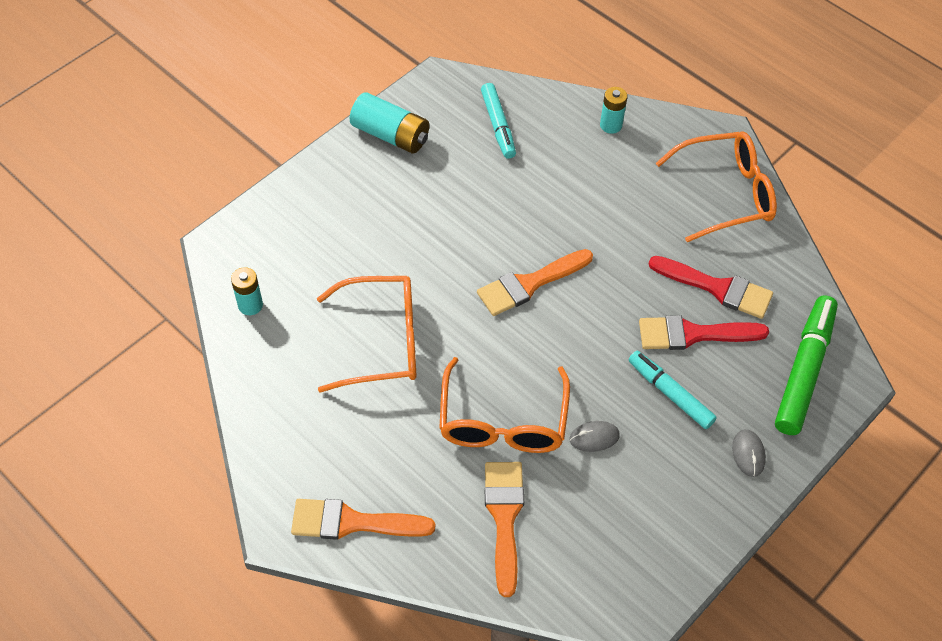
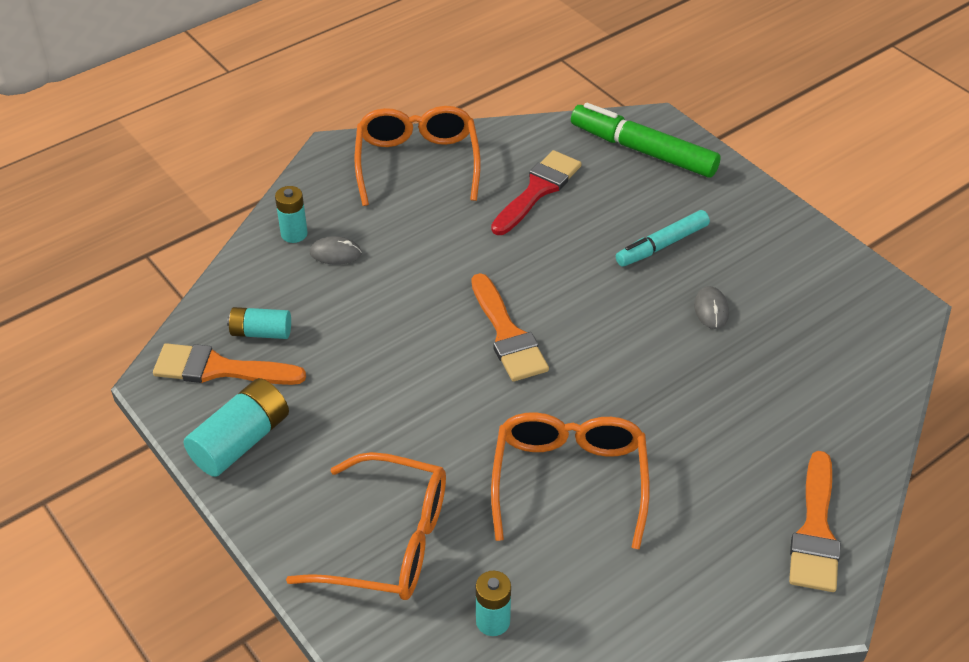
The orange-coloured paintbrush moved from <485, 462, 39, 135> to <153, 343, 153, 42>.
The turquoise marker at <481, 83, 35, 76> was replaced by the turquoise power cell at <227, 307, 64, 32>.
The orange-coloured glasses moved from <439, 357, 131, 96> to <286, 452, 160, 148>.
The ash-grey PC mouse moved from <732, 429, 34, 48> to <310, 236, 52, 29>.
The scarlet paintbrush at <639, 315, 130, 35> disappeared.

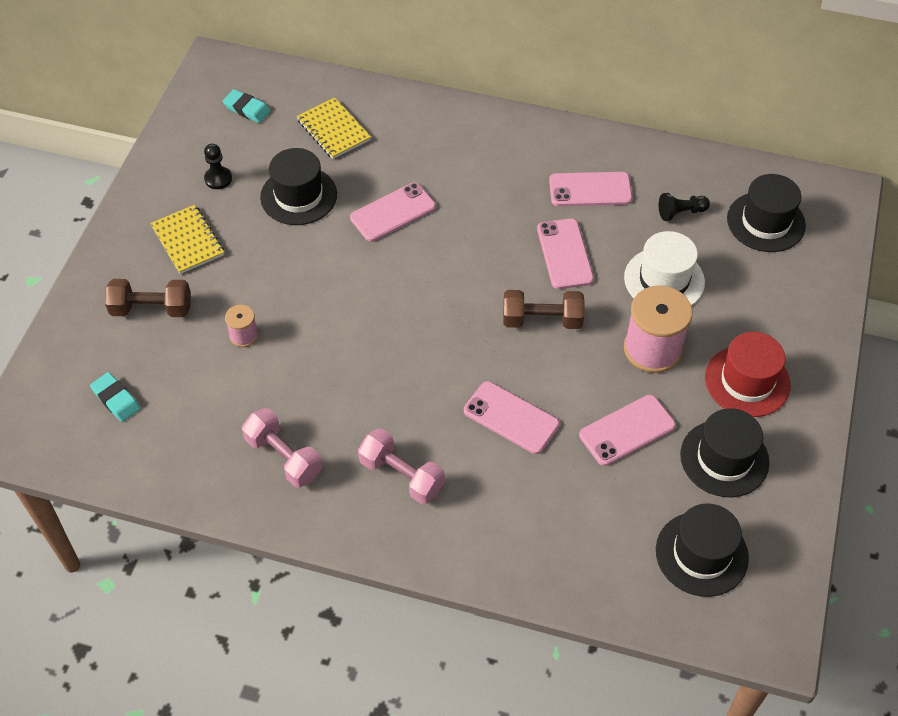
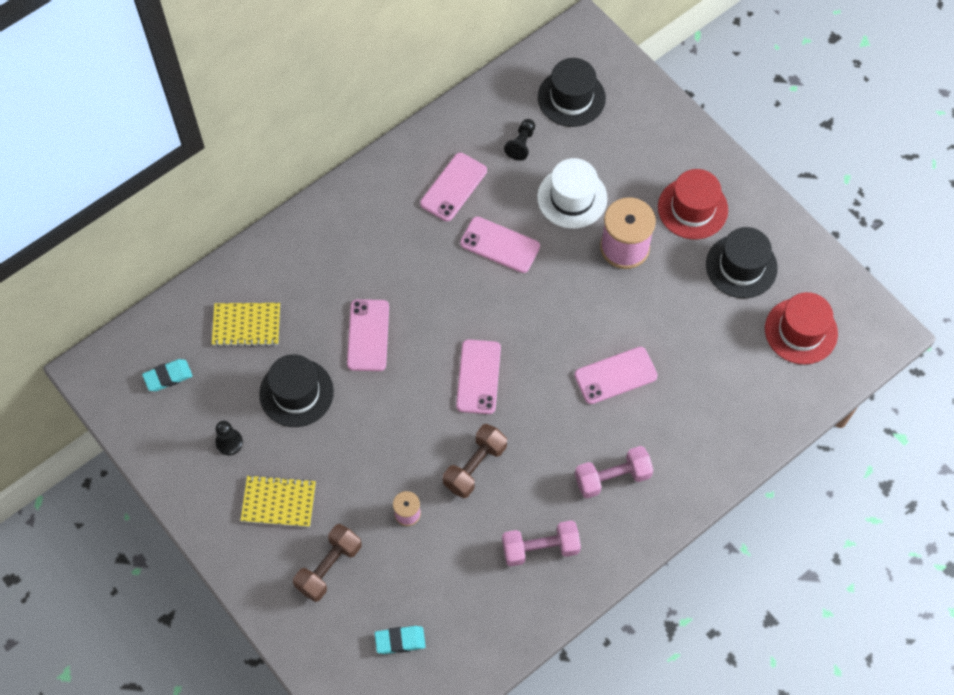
The dark brown dumbbell moved from <503, 290, 82, 39> to <443, 424, 64, 74>.
The rosy mobile phone moved from <579, 395, 97, 71> to <456, 339, 45, 75>.
The jet-black top hat at <656, 503, 93, 94> became the scarlet top hat at <765, 292, 73, 72>.

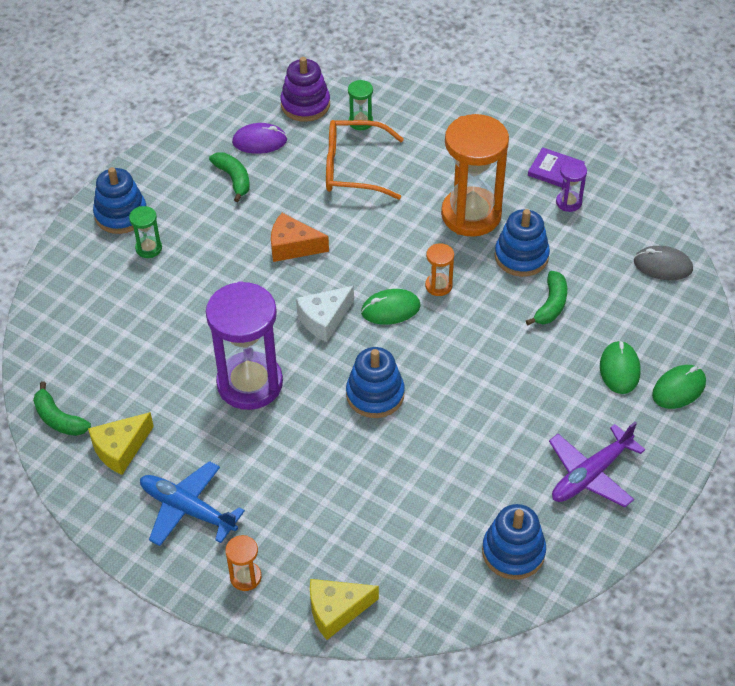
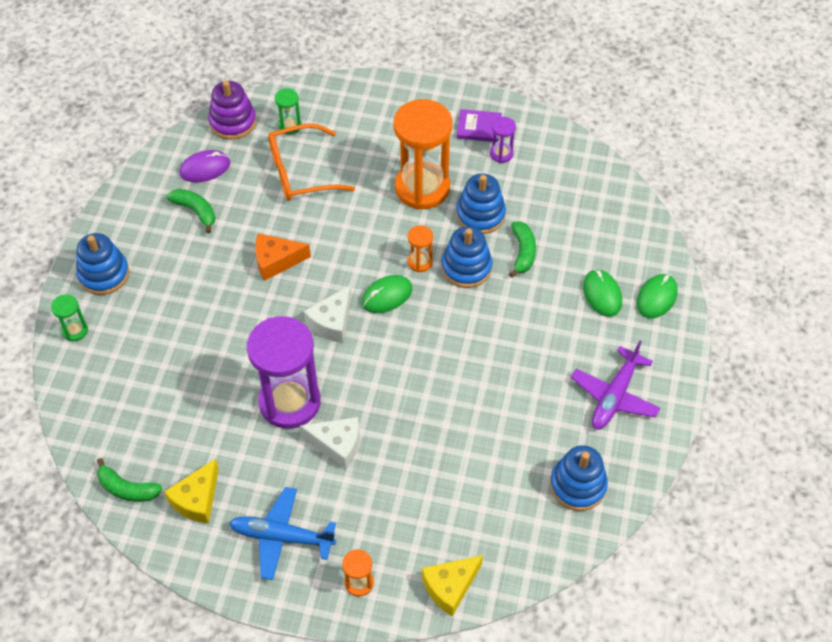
The emerald hourglass moved from <129, 206, 33, 52> to <51, 294, 37, 47>.
The pure white piece of cheese at <300, 417, 60, 52> appeared.
The cobalt stacking toy moved from <346, 347, 58, 71> to <441, 226, 51, 62>.
The ash-grey PC mouse at <634, 246, 59, 34> disappeared.

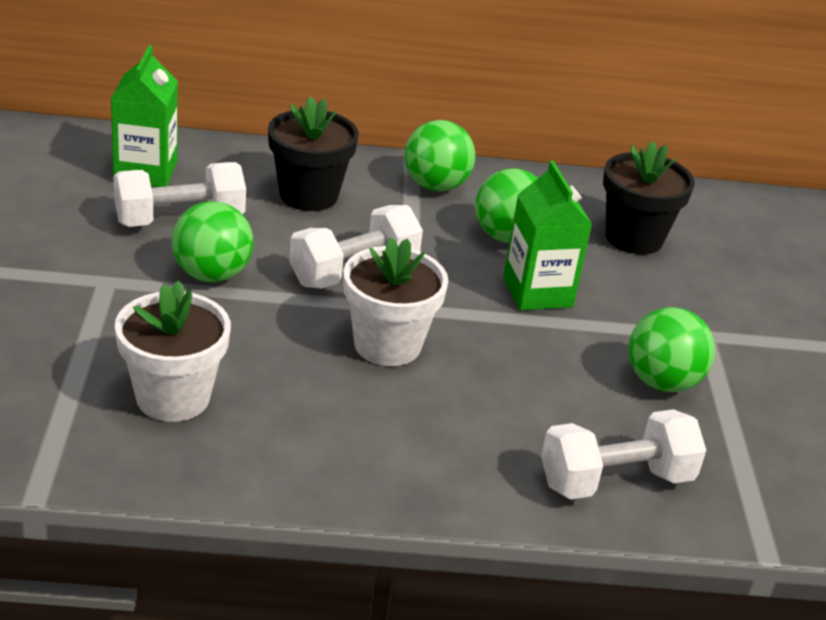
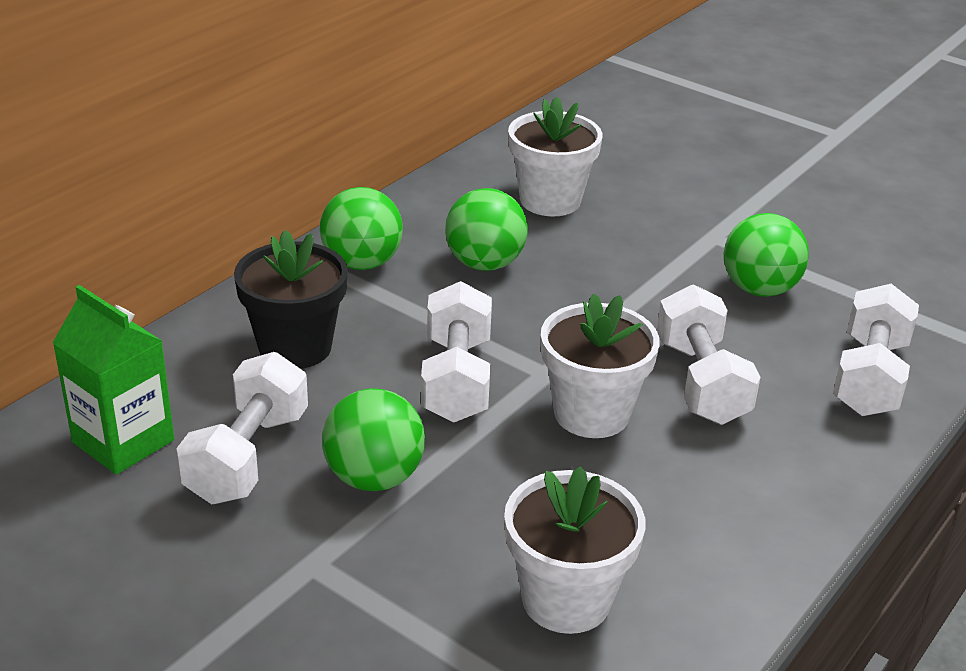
The jet-black potted plant at <603, 141, 92, 114> became the pure white potted plant at <508, 96, 95, 120>.
The pure white dumbbell at <657, 284, 104, 141> appeared.
The emerald juice carton at <503, 161, 89, 149> disappeared.

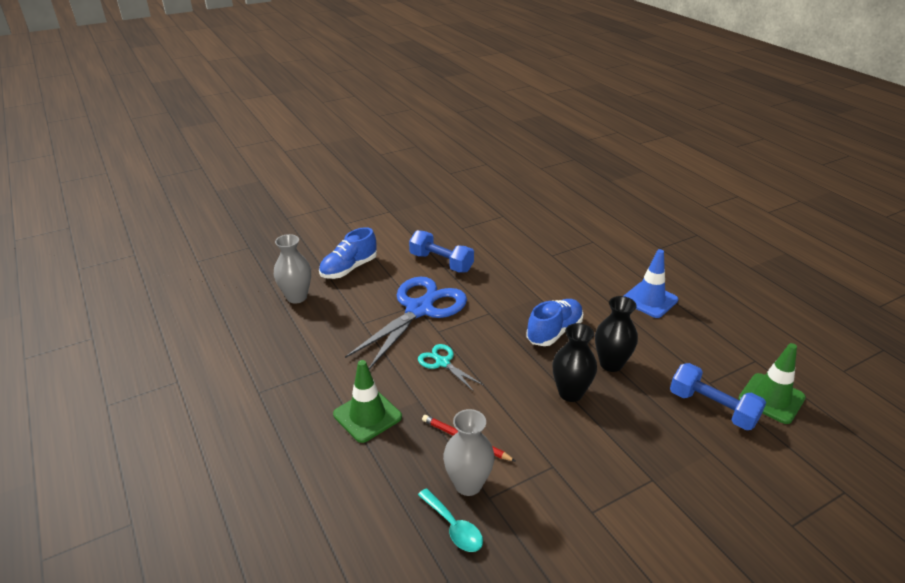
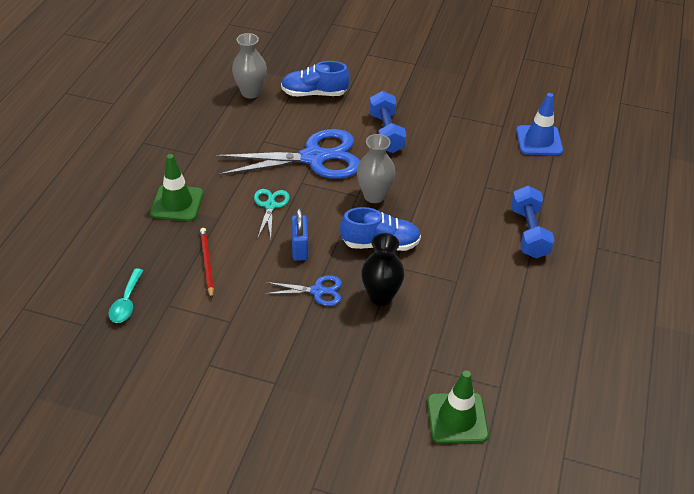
The jet-black flower vase at <552, 323, 45, 79> was replaced by the cobalt pair of scissors at <265, 275, 77, 31>.
The cobalt lock at <291, 208, 17, 53> appeared.
The ash-grey flower vase moved from <443, 409, 52, 87> to <357, 134, 39, 69>.
The cobalt dumbbell moved from <670, 363, 96, 67> to <511, 186, 43, 73>.
The cobalt safety cone moved from <624, 249, 54, 69> to <516, 93, 47, 62>.

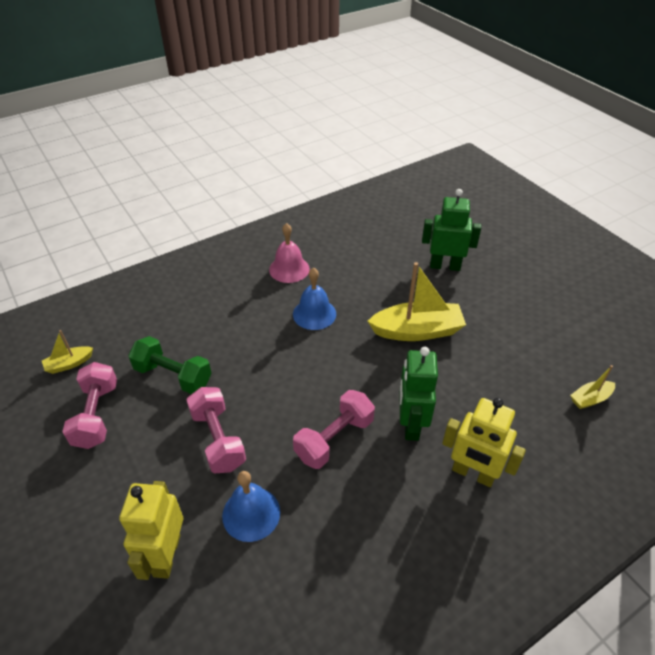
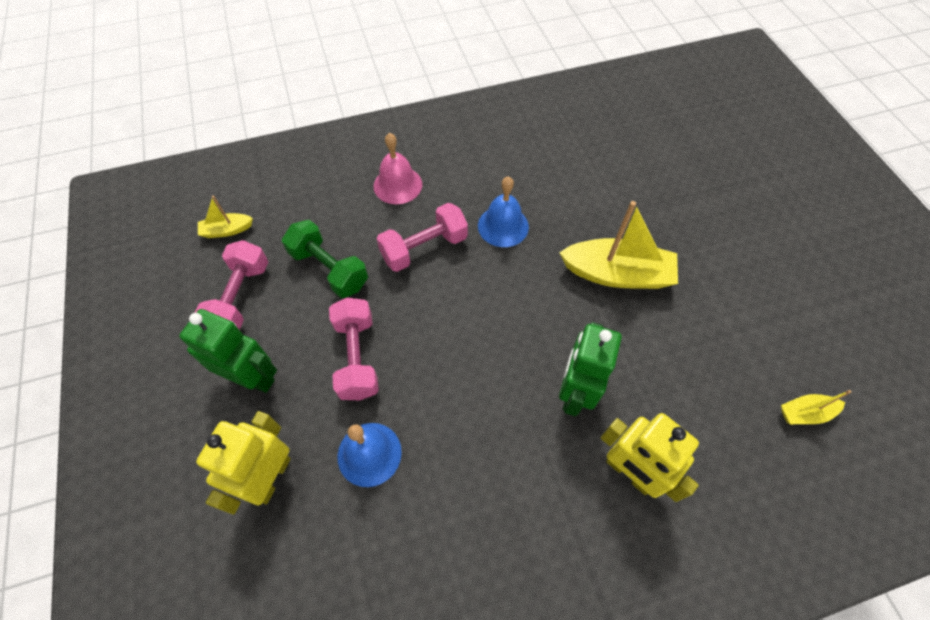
The emerald robot figure moved from <422, 189, 59, 82> to <179, 309, 98, 84>.
The rosy hand bell moved from <269, 223, 41, 60> to <374, 133, 48, 71>.
The rosy dumbbell moved from <293, 390, 82, 79> to <377, 203, 91, 69>.

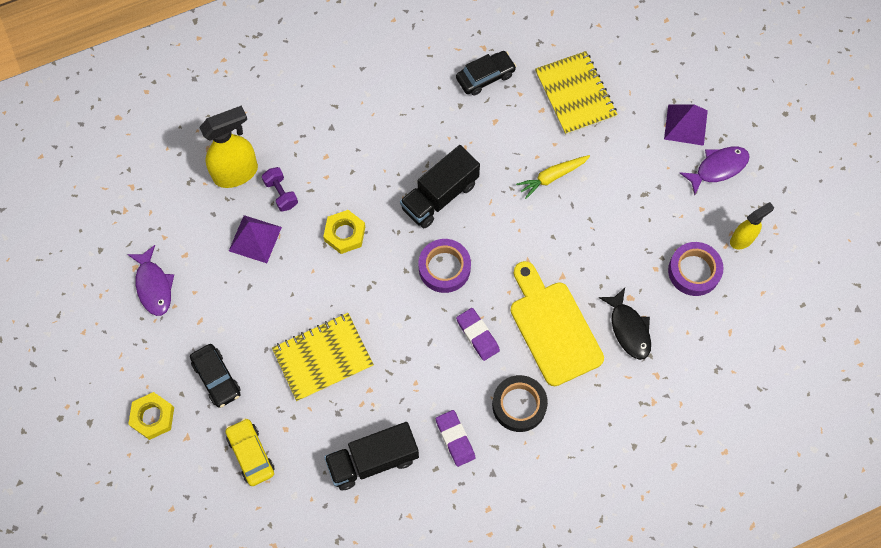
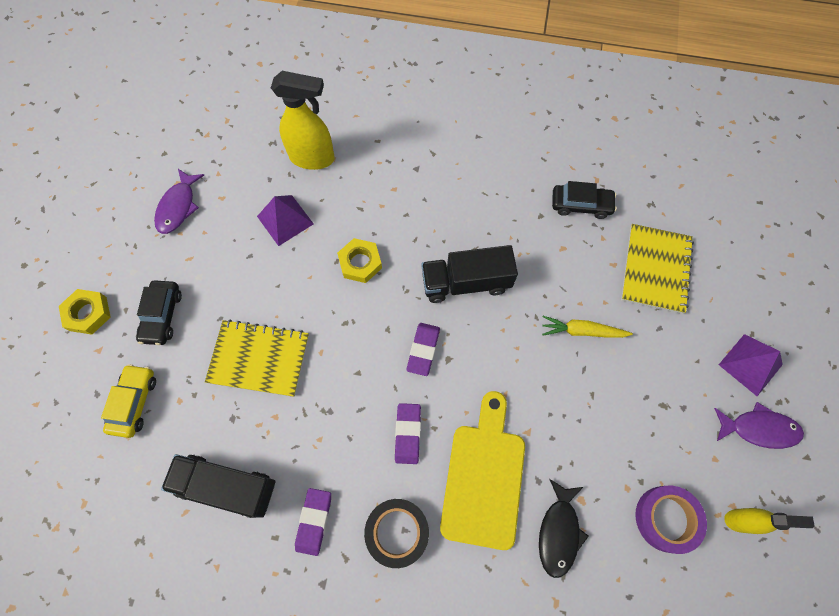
The violet roll of tape at <419, 239, 52, 54> was replaced by the violet eraser at <406, 323, 34, 53>.
The violet dumbbell at <262, 167, 36, 45> disappeared.

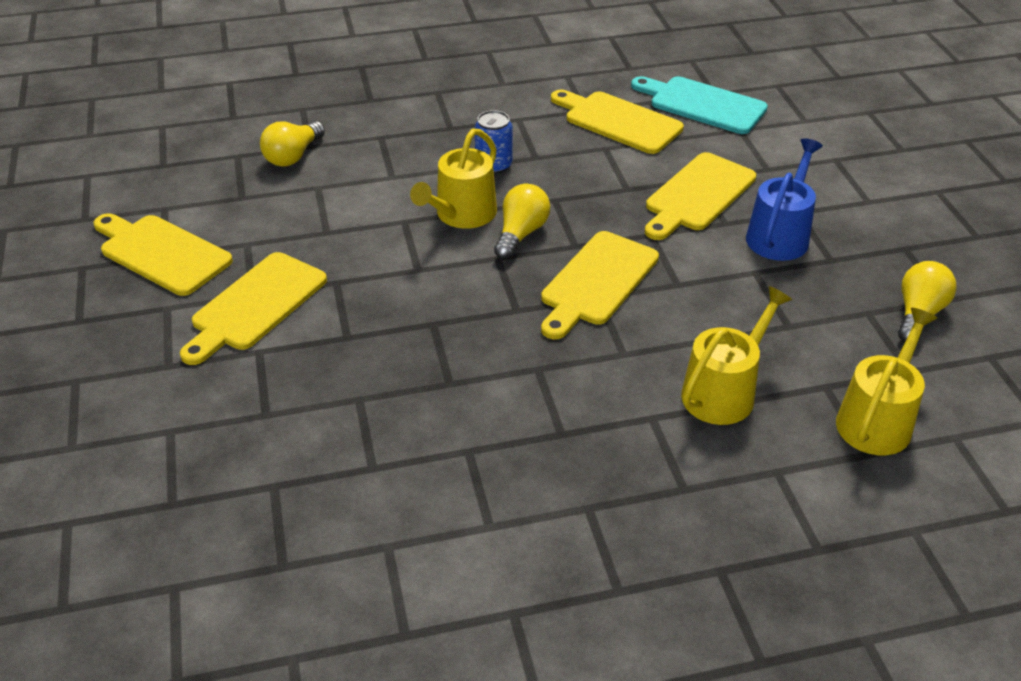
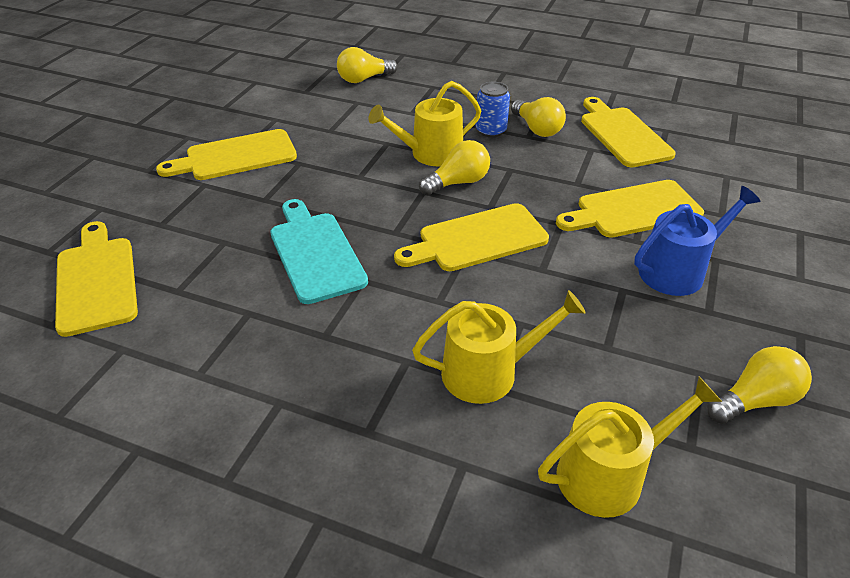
The golden cutting board moved from <93, 213, 140, 83> to <55, 221, 83, 116>.
The turquoise cutting board moved from <631, 76, 137, 58> to <270, 199, 98, 105>.
The golden lightbulb at <511, 97, 55, 40> appeared.

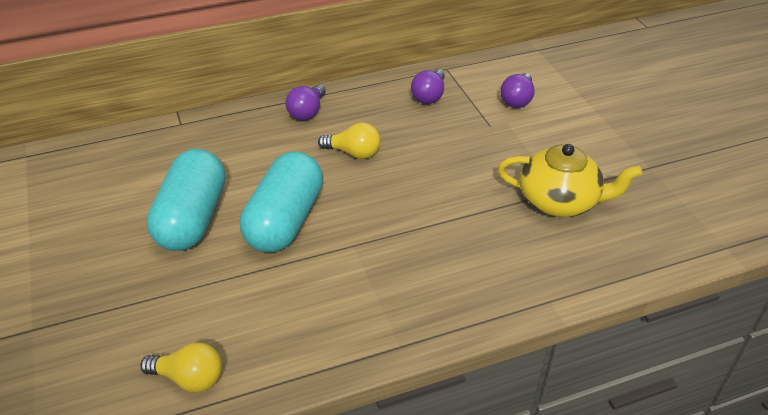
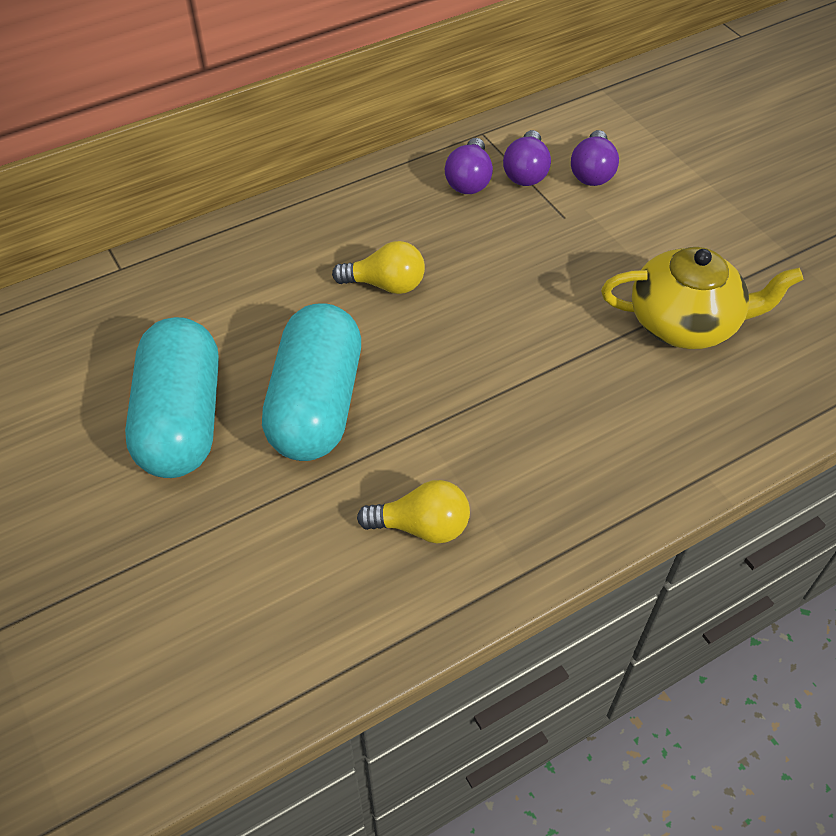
The golden lightbulb moved from <140, 342, 82, 50> to <357, 480, 113, 64>.
The violet lightbulb moved from <285, 84, 41, 37> to <503, 130, 48, 56>.

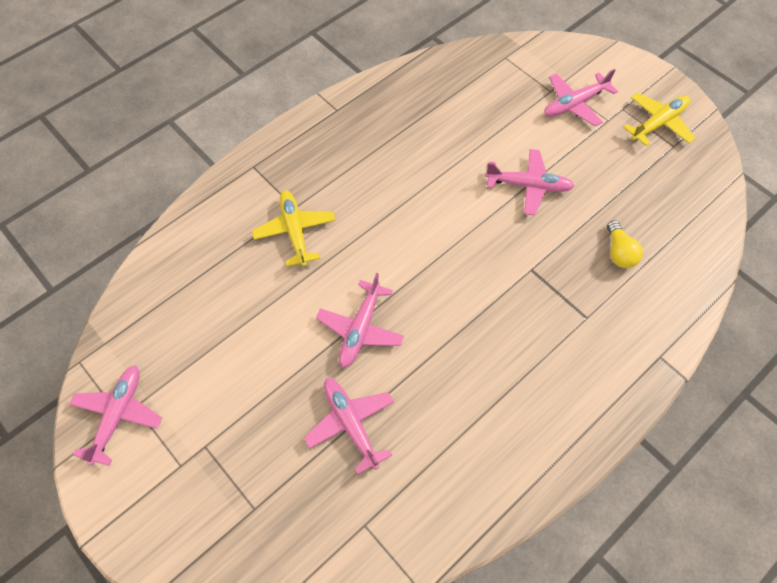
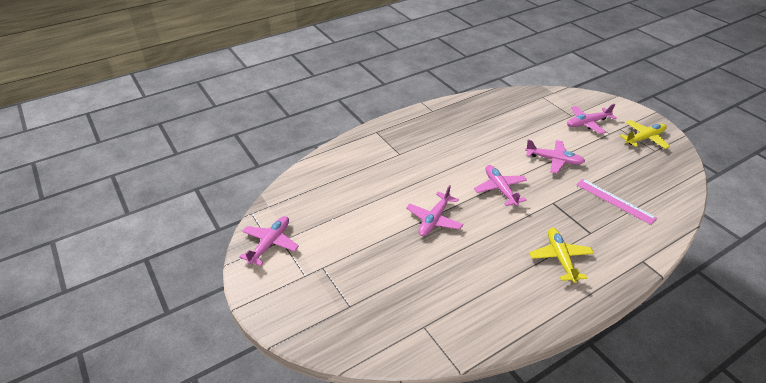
The rosy toy plane moved from <304, 378, 90, 97> to <474, 165, 53, 41>.
The golden toy plane moved from <252, 190, 84, 77> to <529, 228, 65, 55>.
The golden lightbulb at <607, 220, 36, 48> was replaced by the rosy ruler at <576, 179, 81, 46>.

